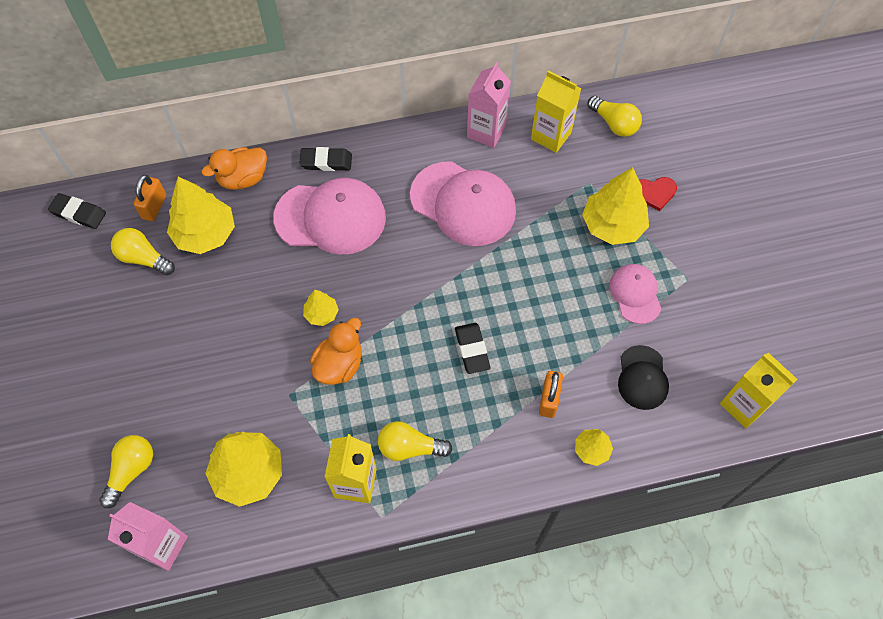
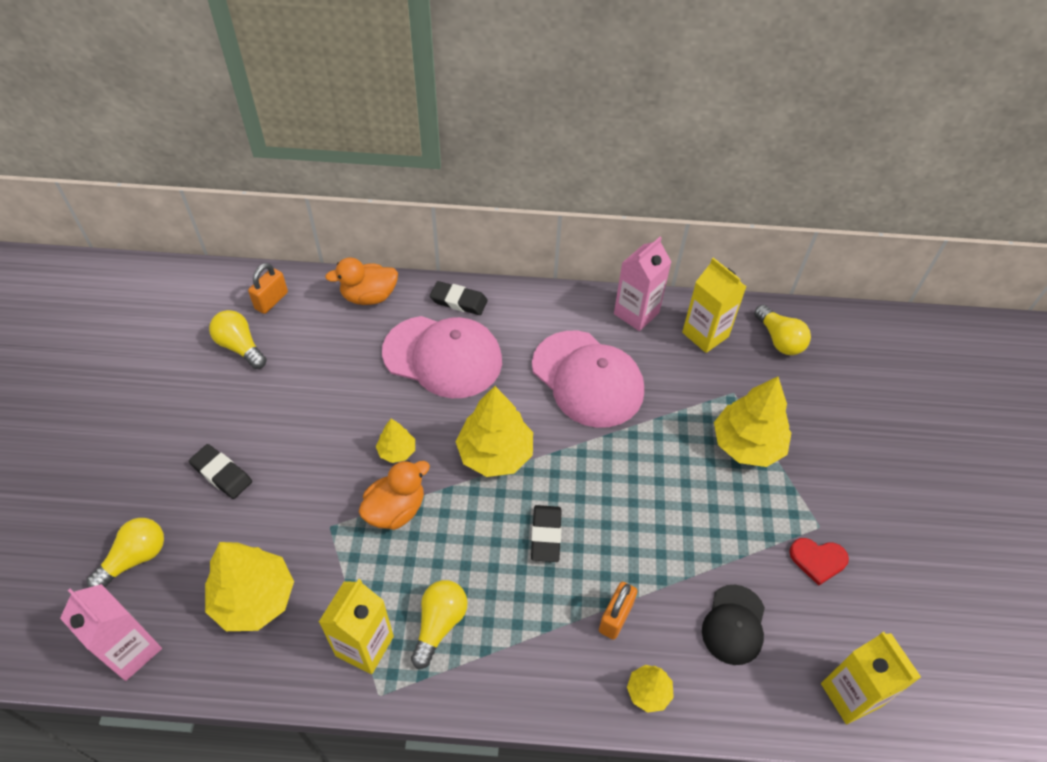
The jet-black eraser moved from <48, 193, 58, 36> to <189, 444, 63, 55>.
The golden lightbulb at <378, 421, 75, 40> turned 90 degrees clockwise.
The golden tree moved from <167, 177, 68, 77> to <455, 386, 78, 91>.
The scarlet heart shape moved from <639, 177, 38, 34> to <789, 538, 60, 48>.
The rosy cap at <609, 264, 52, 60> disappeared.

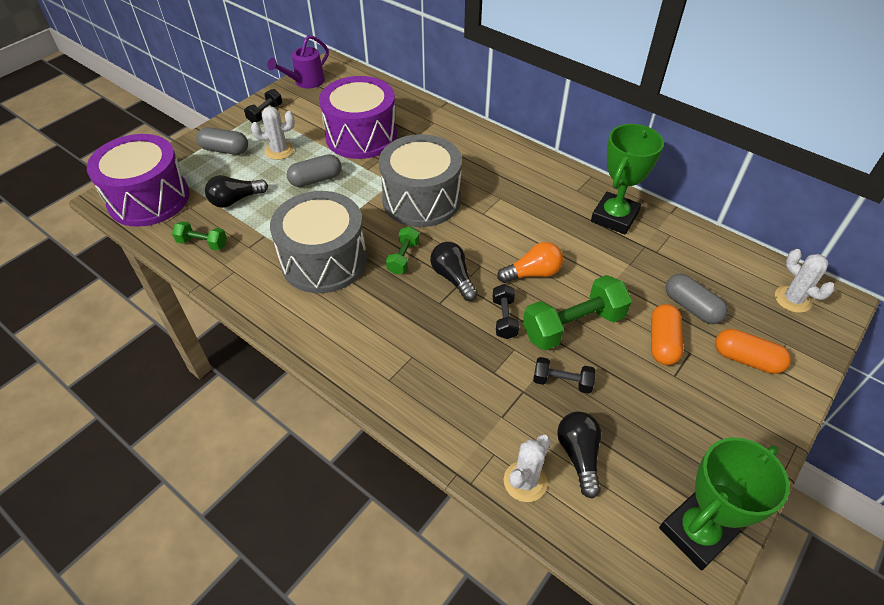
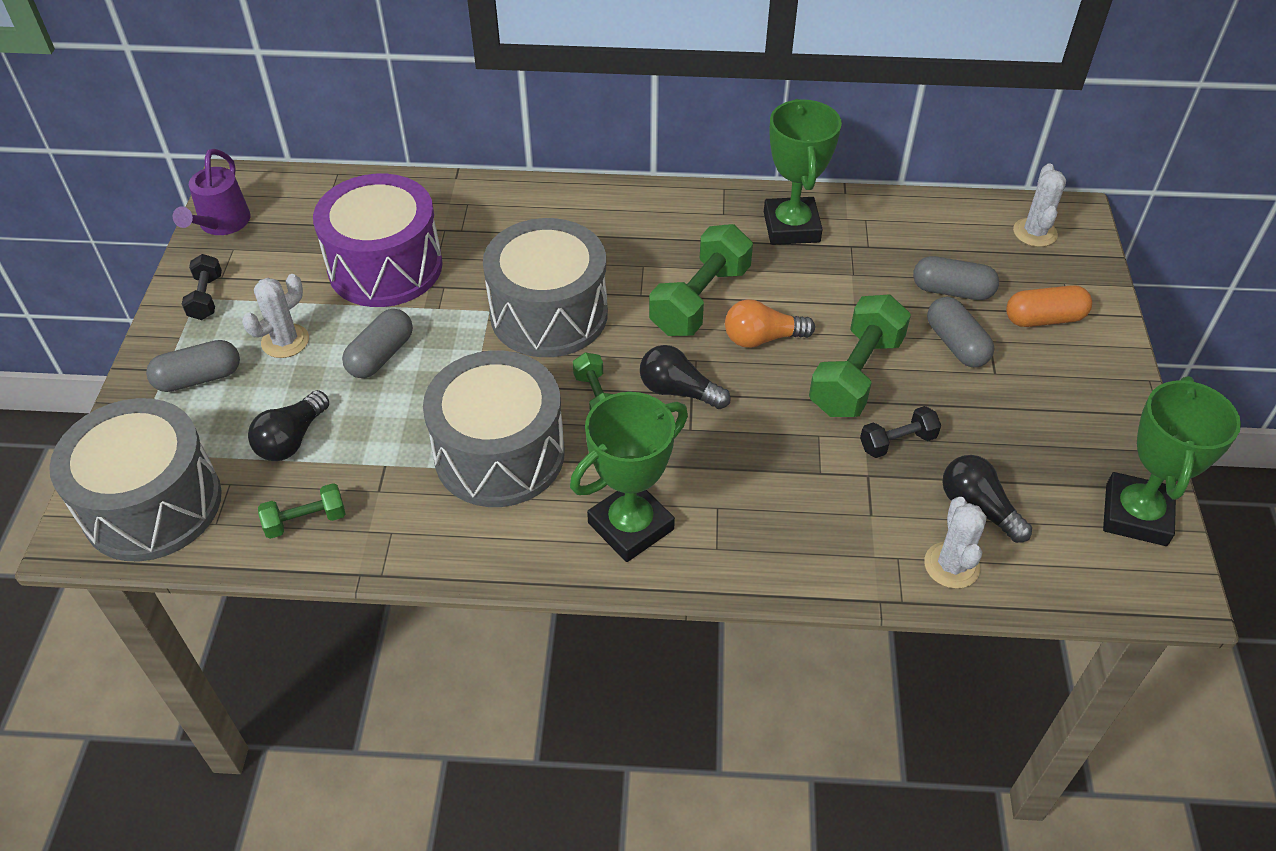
The violet drum at <87, 134, 102, 93> became the ash-grey drum at <49, 398, 173, 163>.
The emerald award cup at <570, 392, 118, 170> appeared.
The emerald dumbbell at <649, 224, 104, 112> appeared.
The orange-coloured lightbulb at <497, 242, 66, 41> turned 135 degrees counterclockwise.
The orange-coloured capsule at <651, 304, 32, 61> became the ash-grey capsule at <927, 297, 67, 70>.
The pure white saguaro cactus at <775, 249, 60, 64> turned 75 degrees clockwise.
The jet-black dumbbell at <493, 284, 26, 55> disappeared.

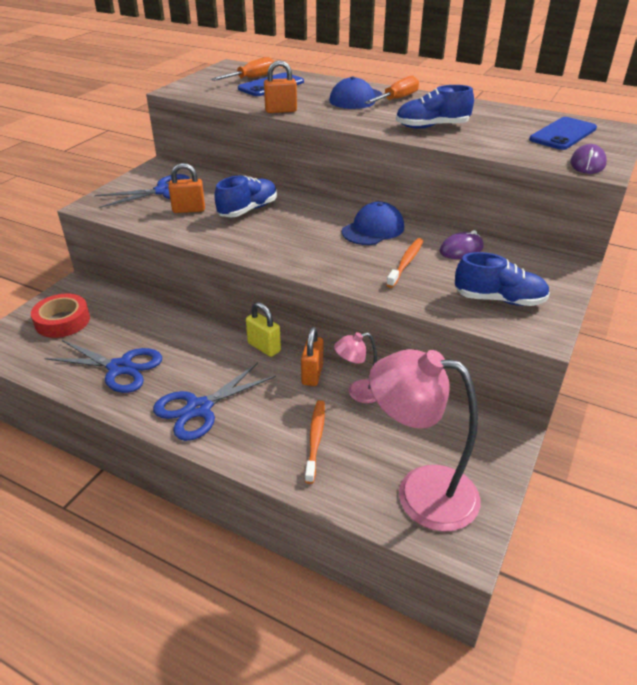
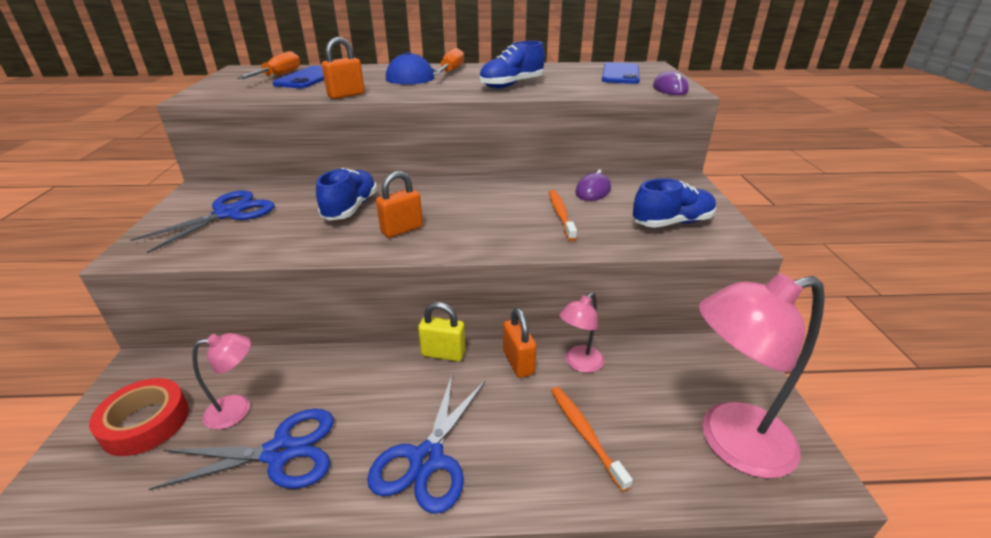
The rosy lamp at <192, 333, 59, 96> appeared.
The orange-coloured lock moved from <168, 163, 37, 50> to <376, 171, 47, 67>.
The cobalt cap at <342, 202, 62, 43> disappeared.

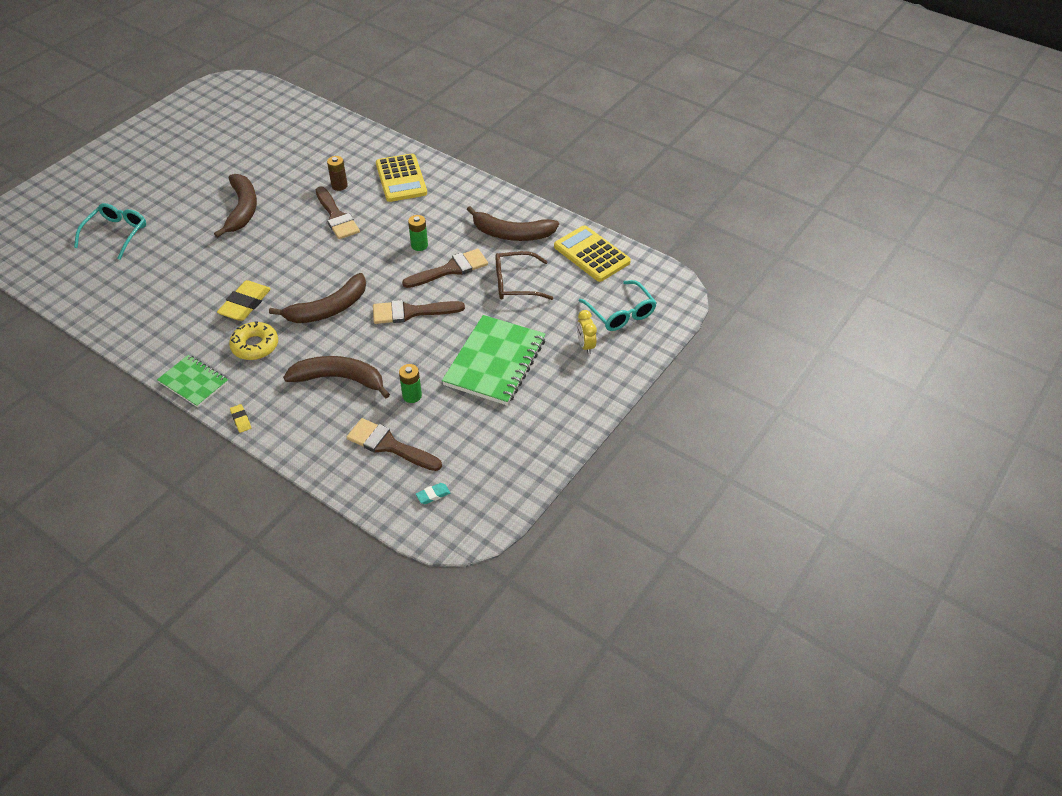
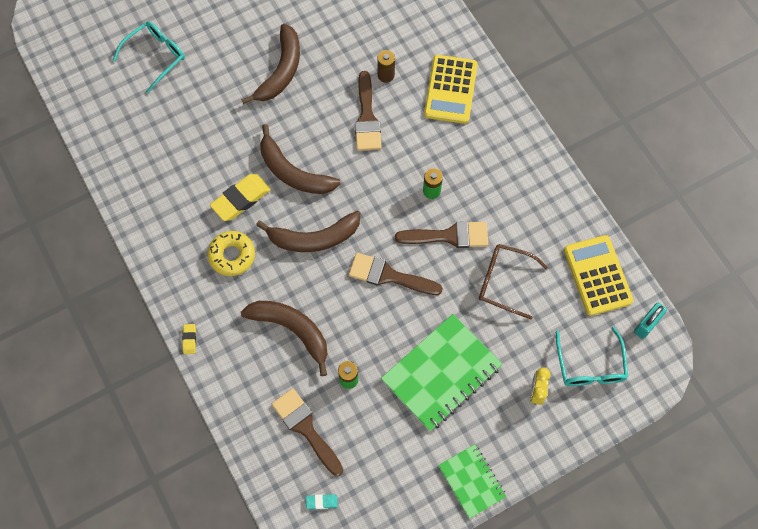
The dark brown banana fruit moved from <467, 206, 92, 35> to <260, 124, 81, 70>.
The emerald notebook moved from <157, 355, 71, 52> to <438, 444, 68, 75>.
The turquoise lock at <634, 303, 33, 36> appeared.

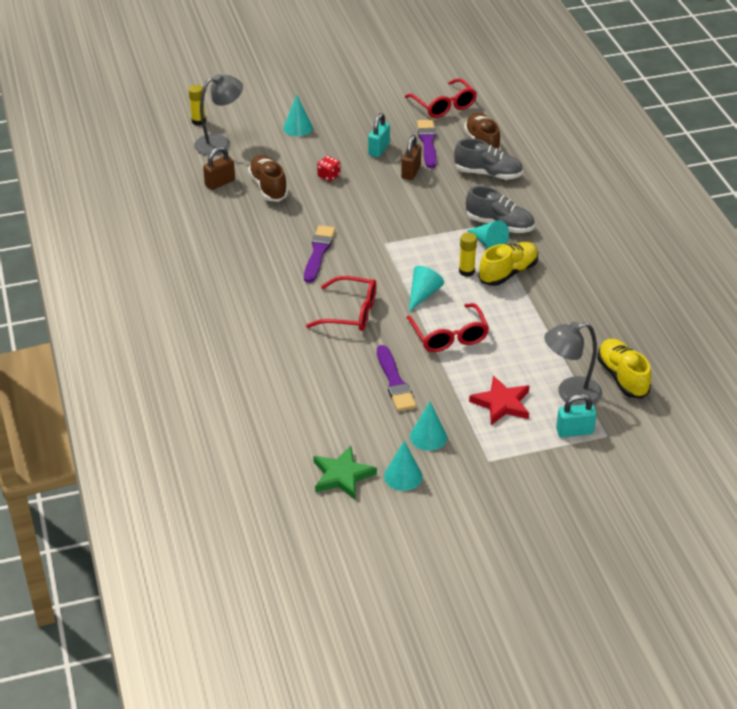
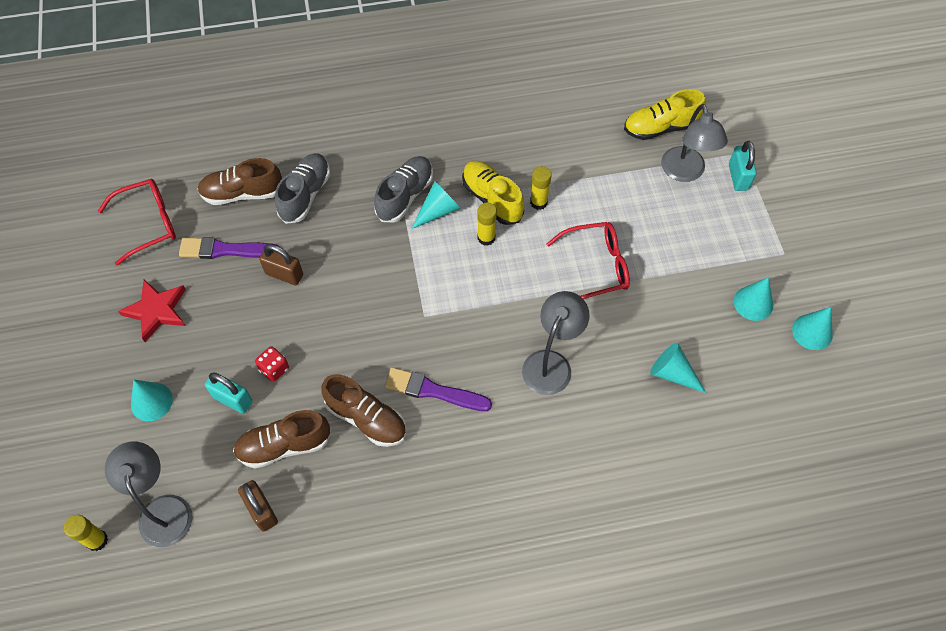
The scarlet five-pointed star moved from <469, 376, 61, 49> to <118, 280, 68, 62>.
The turquoise lock moved from <368, 113, 22, 44> to <205, 372, 47, 42>.
The dark brown sneaker at <321, 374, 85, 73> appeared.
The scarlet glasses at <306, 276, 70, 55> was replaced by the ash-grey lamp at <522, 291, 68, 104>.
The golden stick of glue at <530, 166, 22, 44> appeared.
The turquoise solid cone moved from <409, 266, 35, 46> to <650, 343, 56, 50>.
The emerald five-pointed star at <313, 446, 64, 53> disappeared.
The violet paintbrush at <377, 345, 39, 66> disappeared.

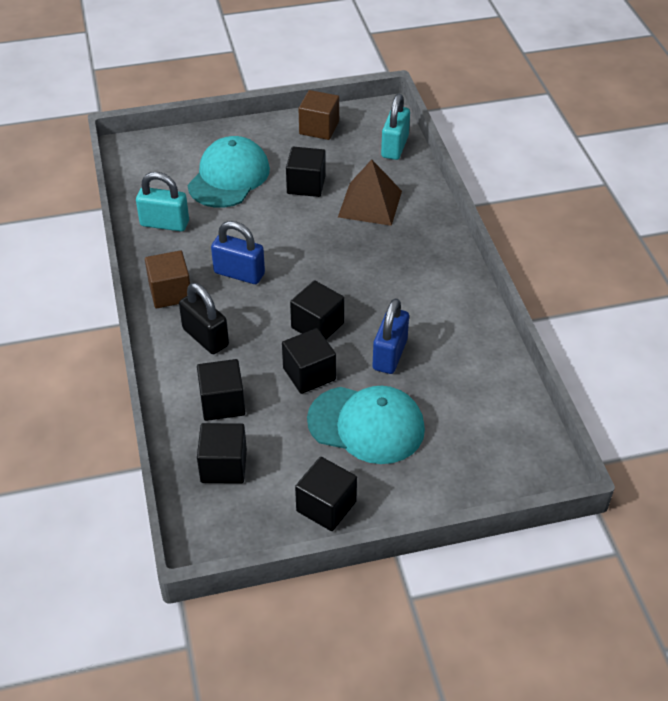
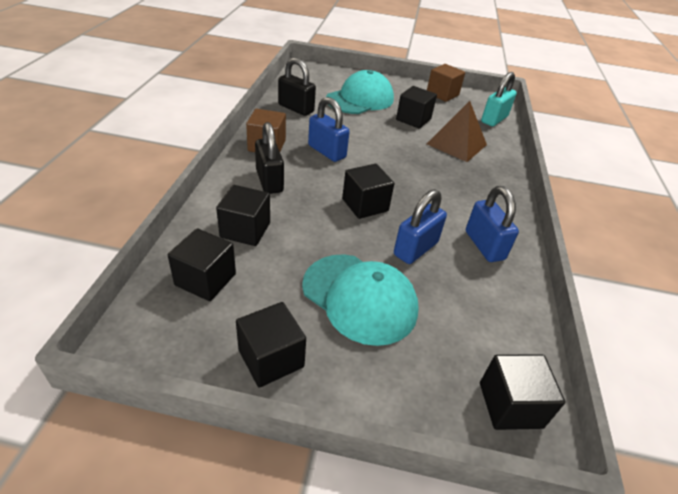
The turquoise lock at <136, 172, 53, 59> became the jet-black lock at <278, 58, 38, 58>.
The cobalt lock at <466, 186, 53, 76> appeared.
The jet-black solid cube moved from <282, 328, 54, 66> to <480, 355, 85, 75>.

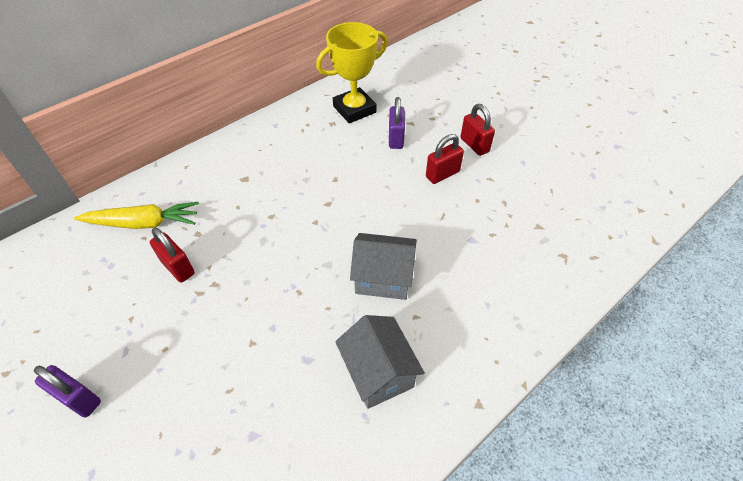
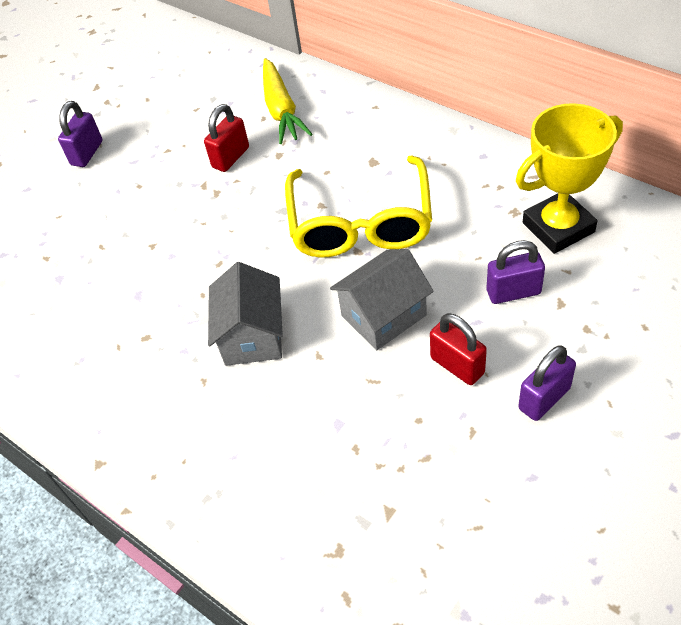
The golden glasses at <285, 156, 147, 101> appeared.
The ash-grey cottage moved from <335, 315, 90, 94> to <330, 249, 104, 101>.
The golden award cup at <316, 22, 72, 101> turned 75 degrees counterclockwise.
The scarlet lock at <460, 104, 35, 52> became the violet lock at <518, 345, 58, 76>.

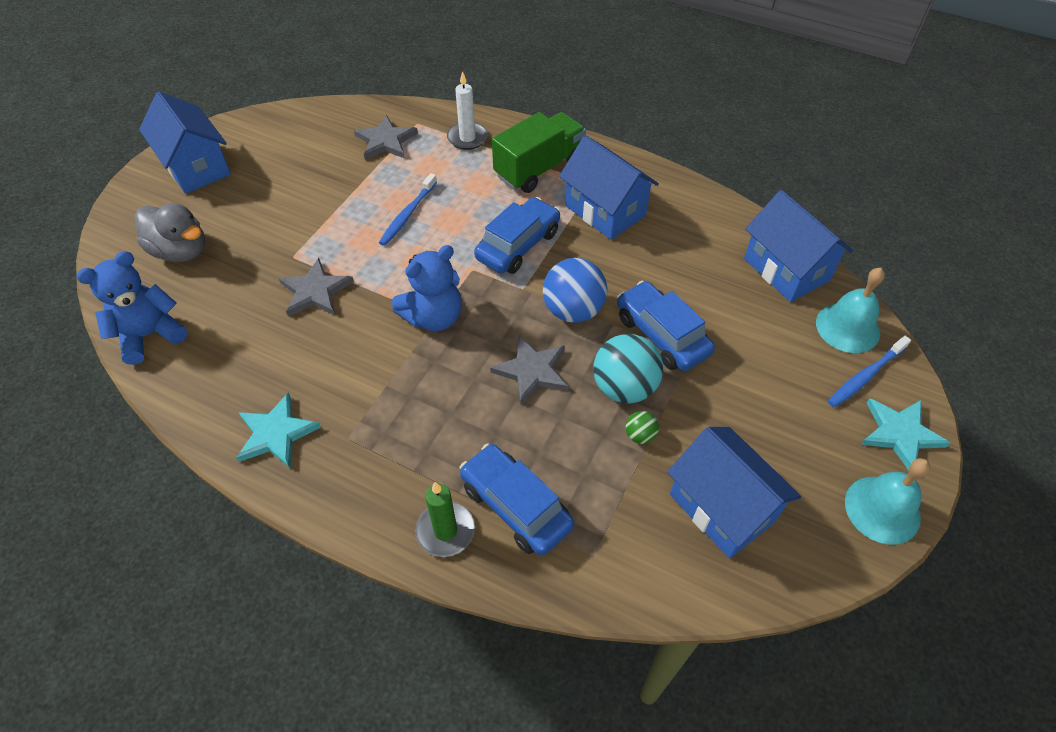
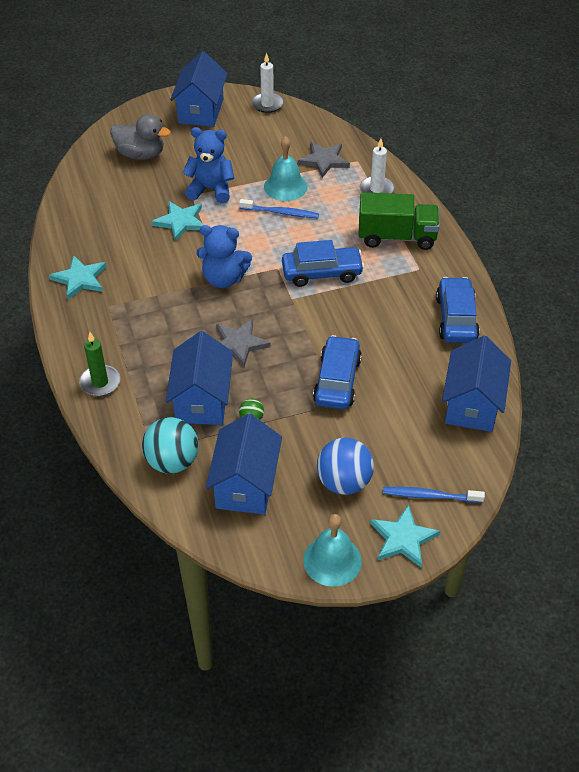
The ash-grey rubber duck at <135, 203, 71, 59> turned 60 degrees counterclockwise.
The turquoise play ball moved from <593, 334, 70, 69> to <142, 417, 57, 57>.
The ash-grey five-pointed star at <279, 258, 75, 59> became the turquoise five-pointed star at <152, 201, 52, 41>.
The cobalt cottage moved from <559, 135, 100, 105> to <166, 331, 67, 94>.
The cobalt teddy bear moved from <77, 251, 110, 114> to <183, 127, 51, 76>.
The cobalt tooth brush at <379, 173, 58, 73> turned 150 degrees counterclockwise.
The pure white pillar candle at <252, 53, 31, 60> appeared.
The turquoise hand bell moved from <816, 268, 69, 85> to <264, 136, 44, 65>.
The cobalt play ball moved from <543, 258, 64, 65> to <317, 438, 57, 57>.
The cobalt toy car moved from <459, 444, 115, 112> to <436, 277, 44, 66>.

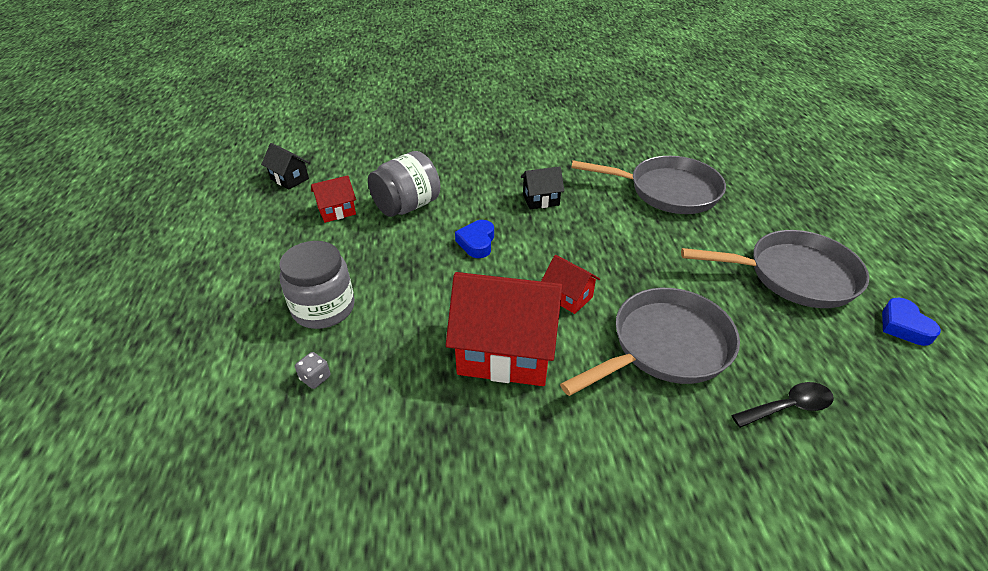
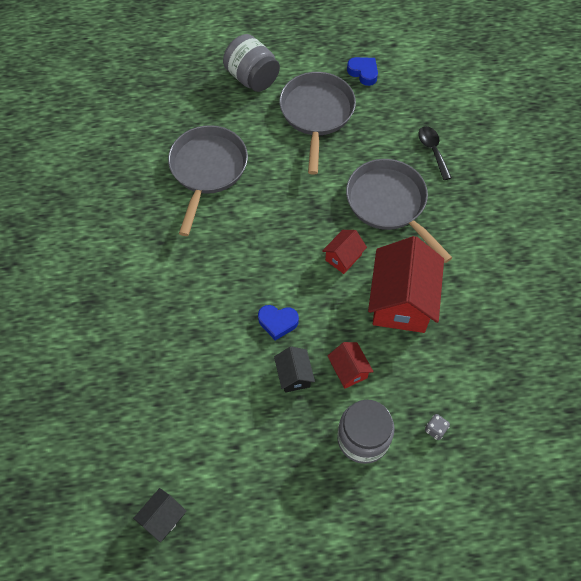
The ash-grey jam jar moved from <368, 151, 72, 66> to <223, 34, 57, 58>.
The jet-black cottage moved from <521, 166, 43, 43> to <274, 346, 41, 47>.
The scarlet cottage moved from <311, 175, 45, 48> to <328, 342, 46, 46>.
The cobalt heart shape at <882, 298, 59, 48> turned 120 degrees counterclockwise.

